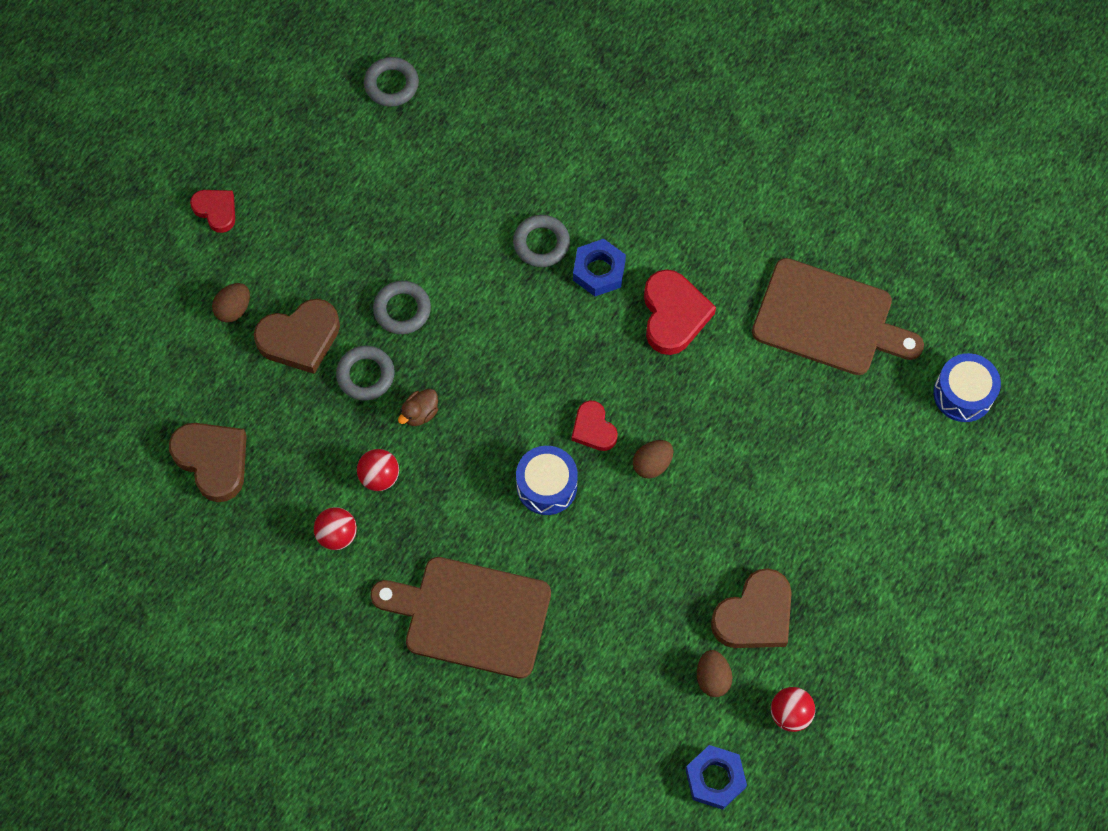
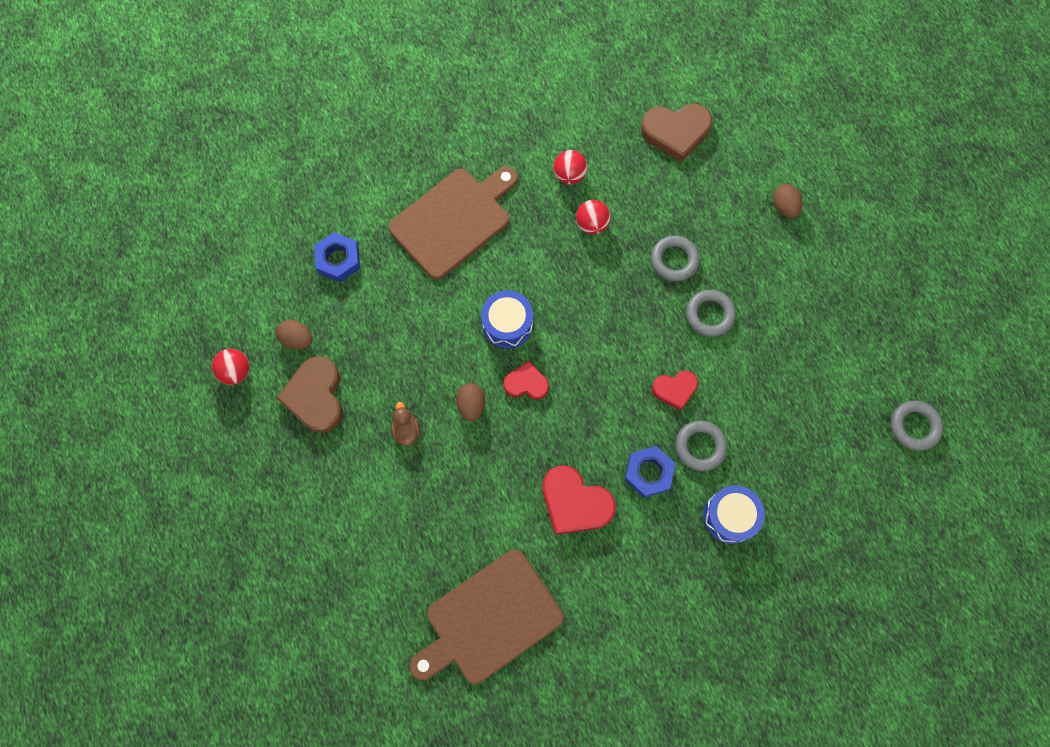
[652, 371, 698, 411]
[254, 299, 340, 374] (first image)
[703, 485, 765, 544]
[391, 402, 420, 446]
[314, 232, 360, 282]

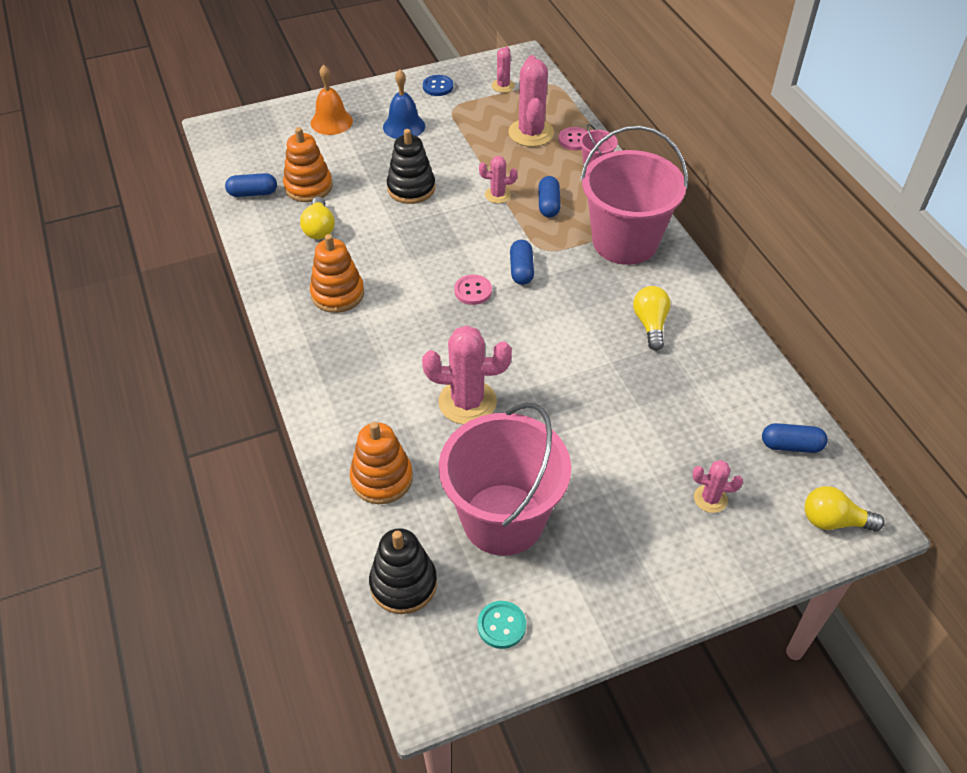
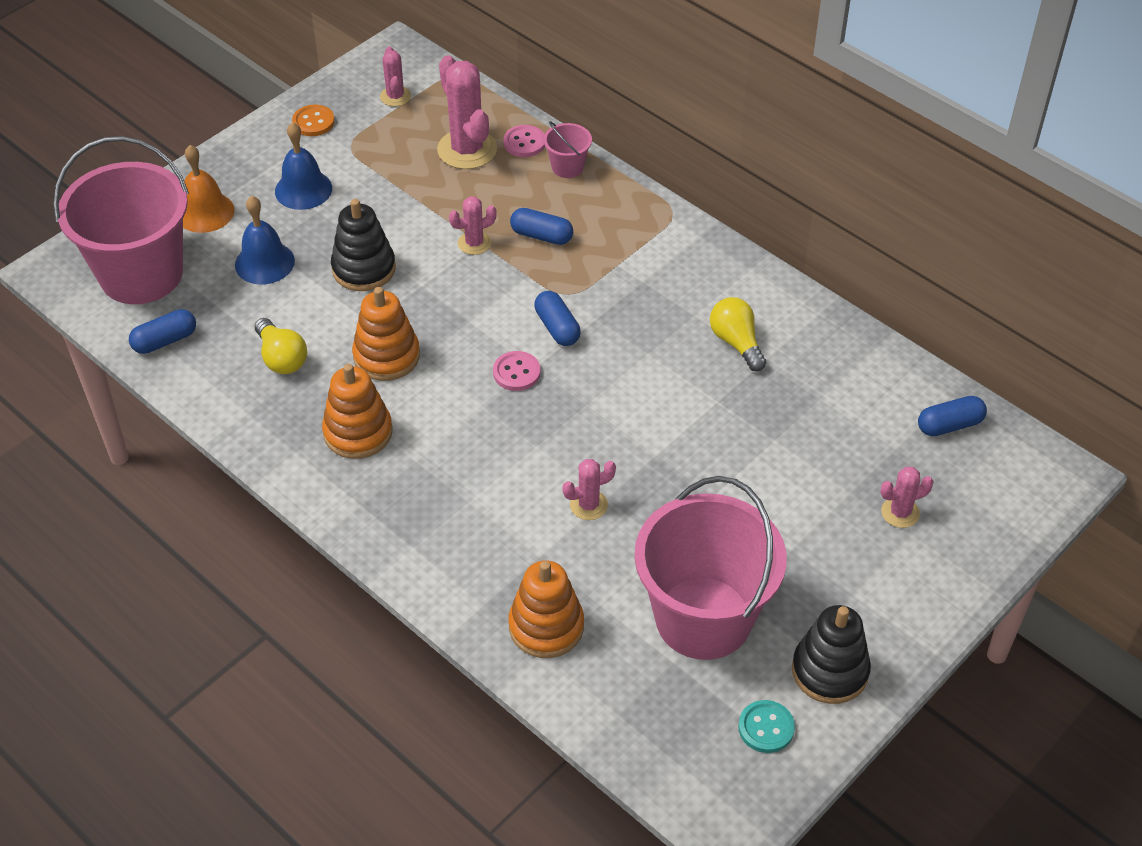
[292, 105, 335, 136]
[53, 136, 189, 304]
[352, 287, 420, 381]
[510, 208, 573, 245]
[563, 459, 616, 520]
[804, 486, 885, 532] (first image)
[792, 605, 871, 704]
[235, 196, 295, 285]

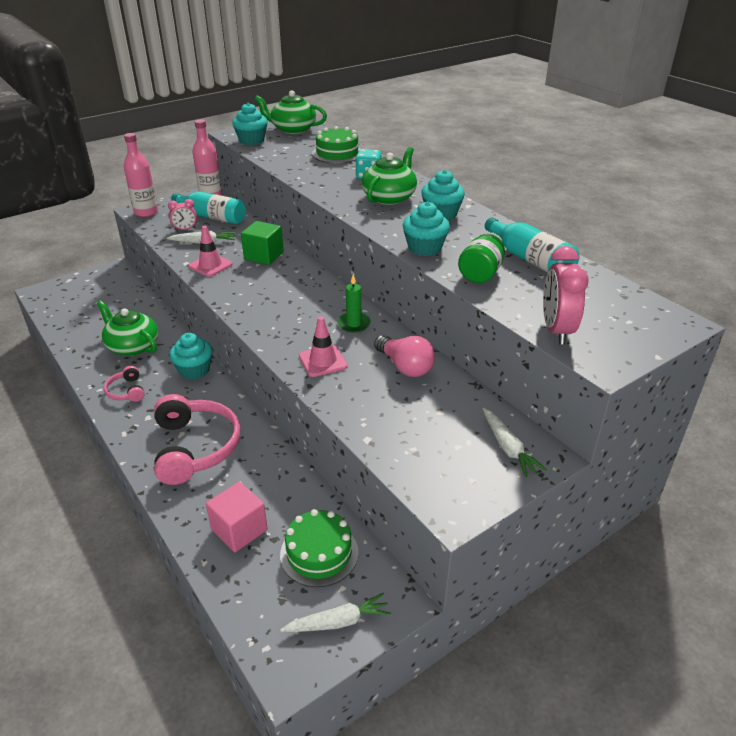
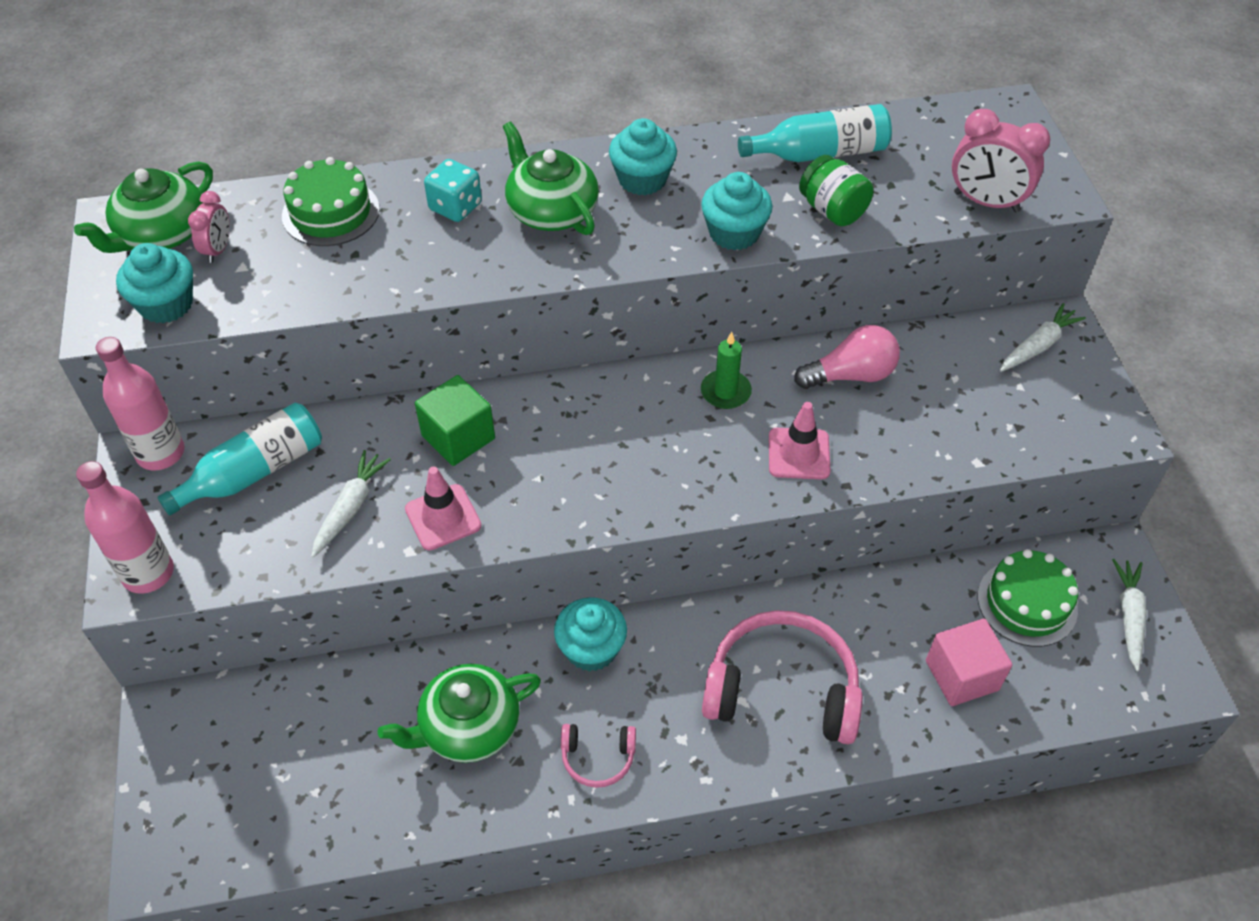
[188, 191, 230, 263]
[1000, 303, 1086, 372]

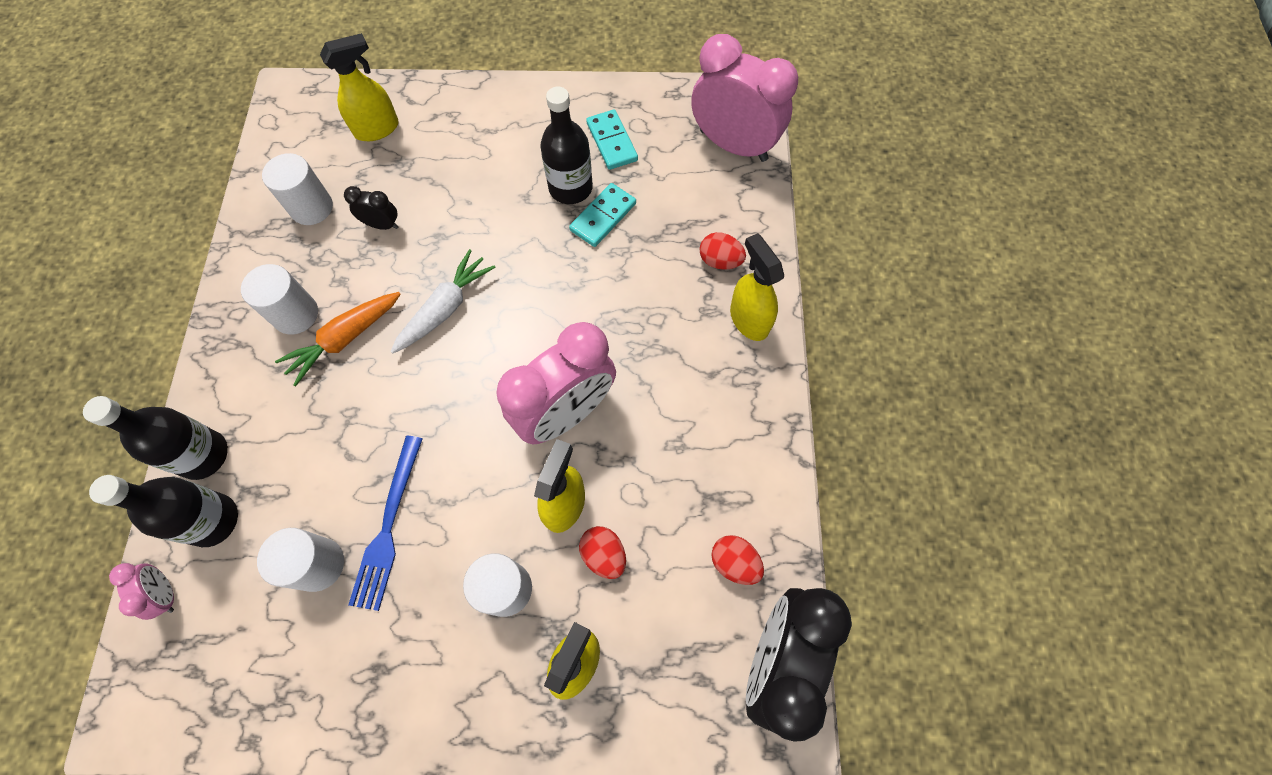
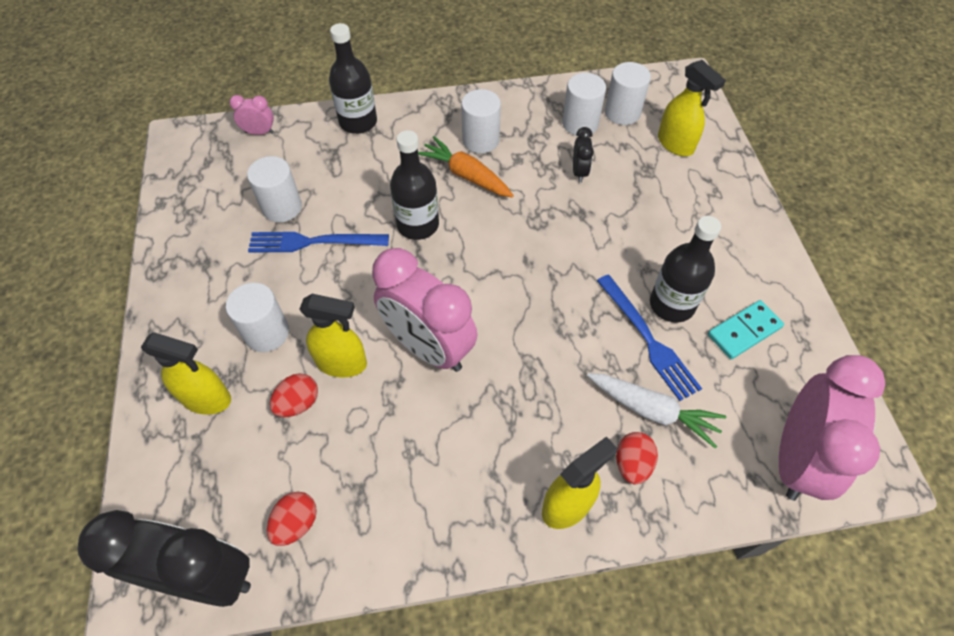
[597, 274, 702, 401]
[587, 373, 726, 448]
[390, 130, 439, 240]
[229, 95, 274, 135]
[605, 62, 651, 125]

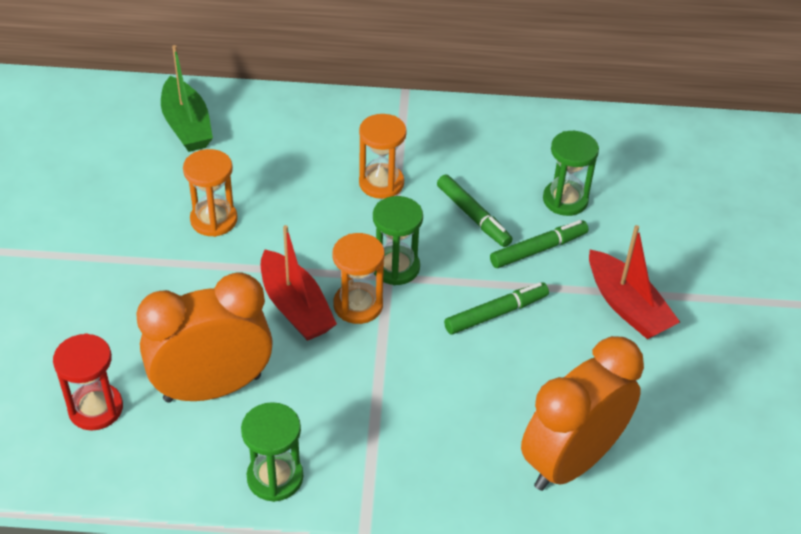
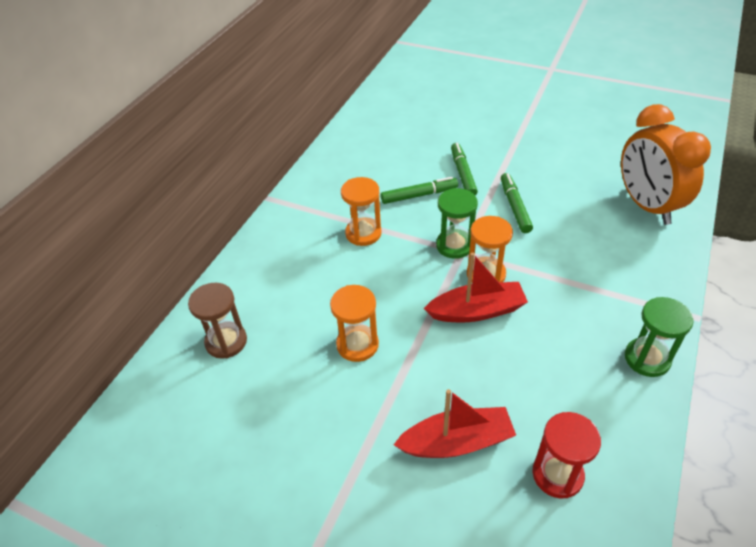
[188, 283, 247, 359]
[543, 131, 599, 216] (first image)
[394, 389, 516, 458]
[136, 272, 273, 403] (first image)

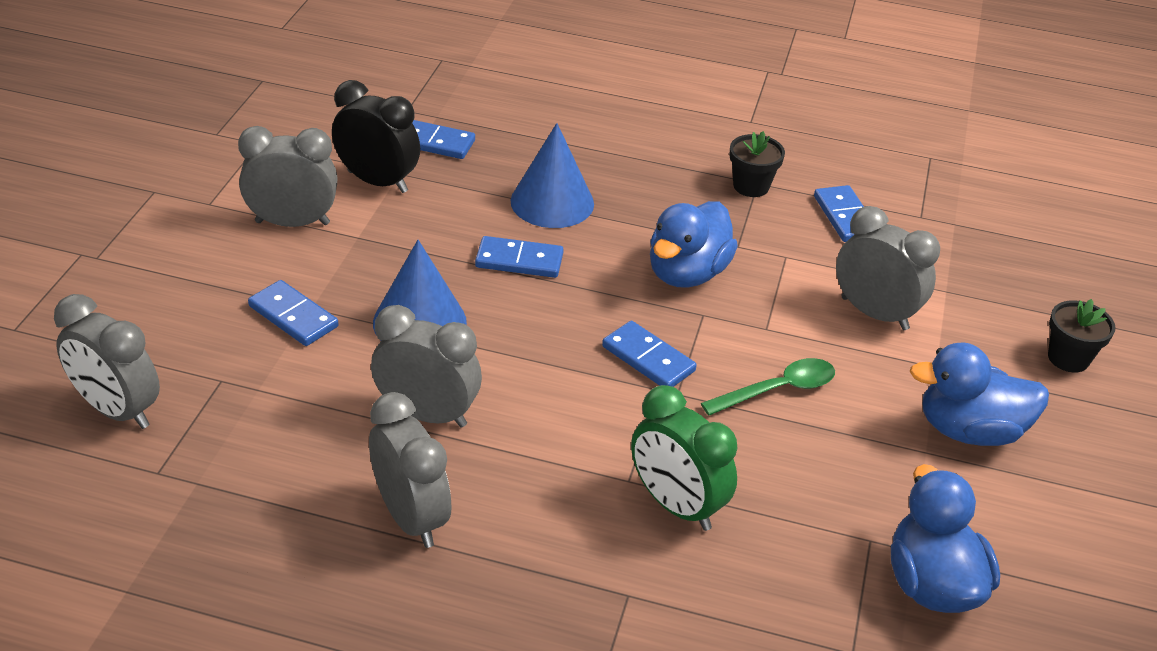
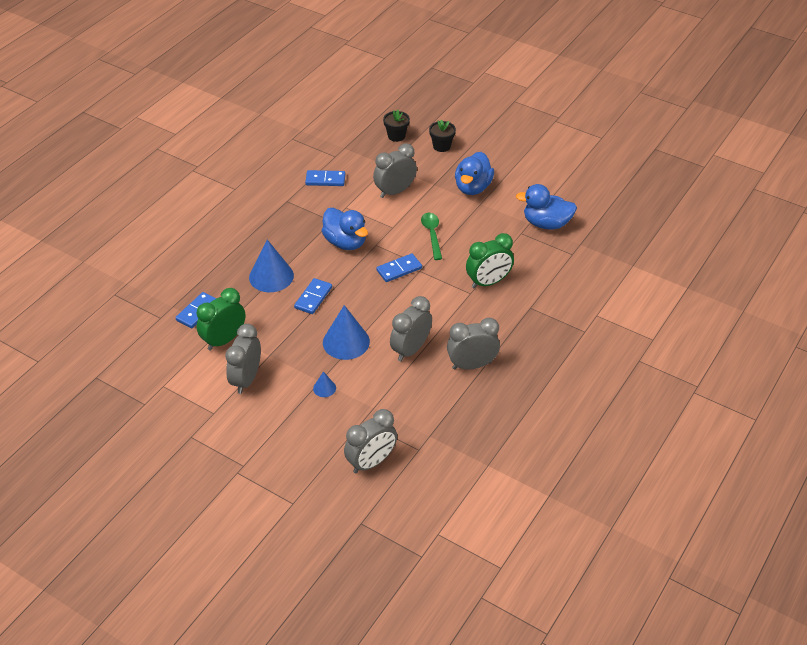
[197, 288, 245, 350]
[383, 110, 410, 142]
[313, 371, 336, 397]

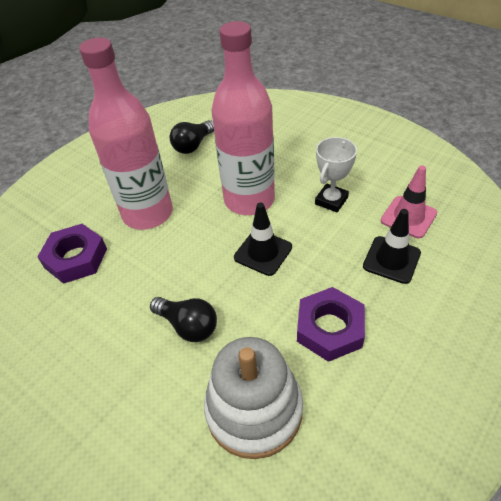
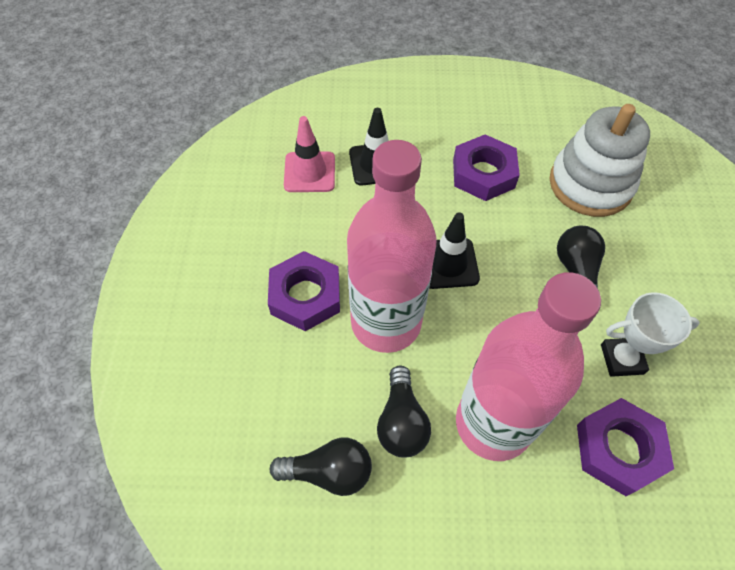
[601, 292, 700, 377]
[268, 251, 340, 331]
[377, 365, 431, 458]

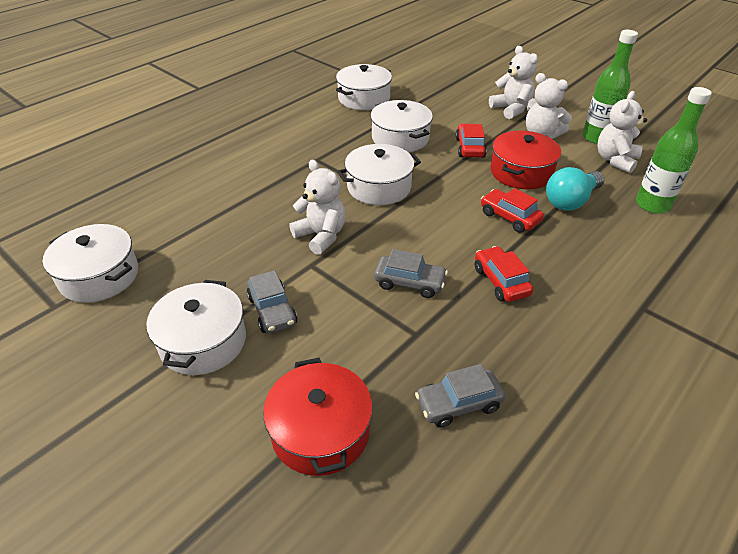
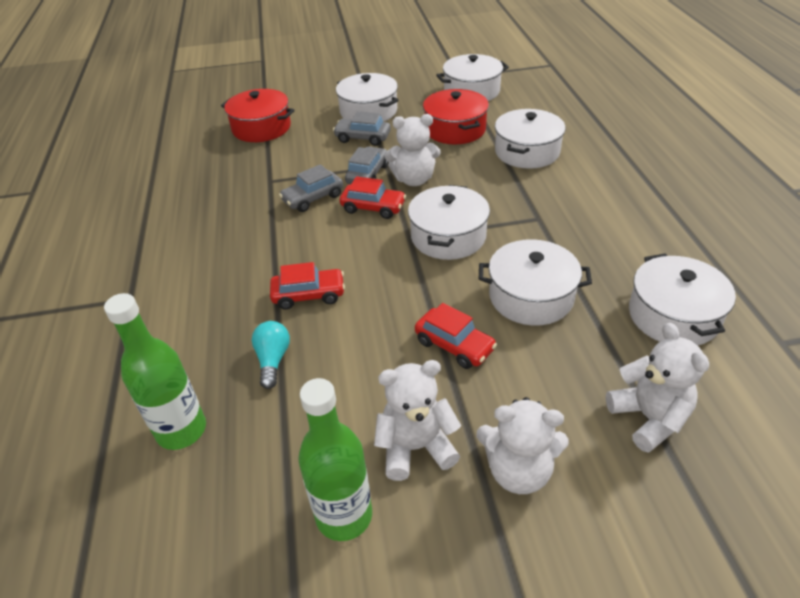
[606, 323, 709, 453]
[423, 89, 489, 144]
[252, 321, 290, 389]
[340, 176, 406, 219]
[345, 147, 389, 184]
[495, 109, 566, 169]

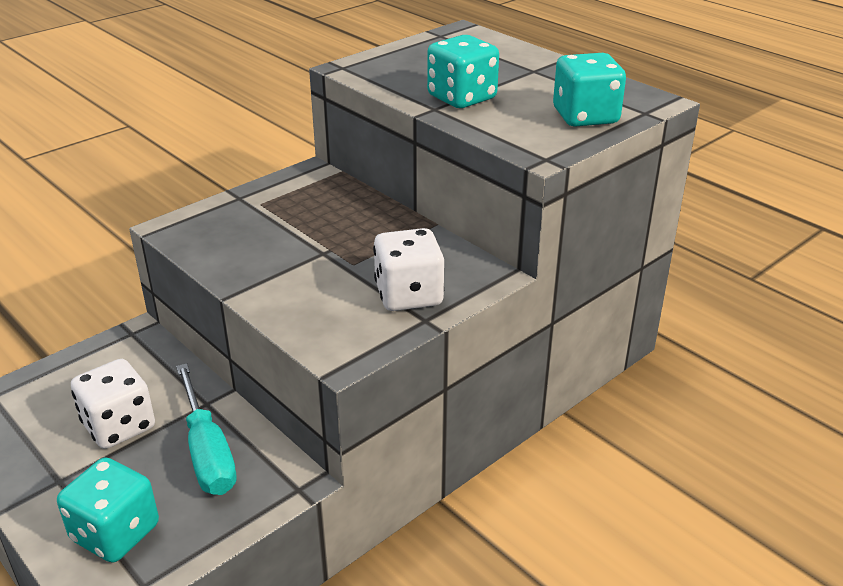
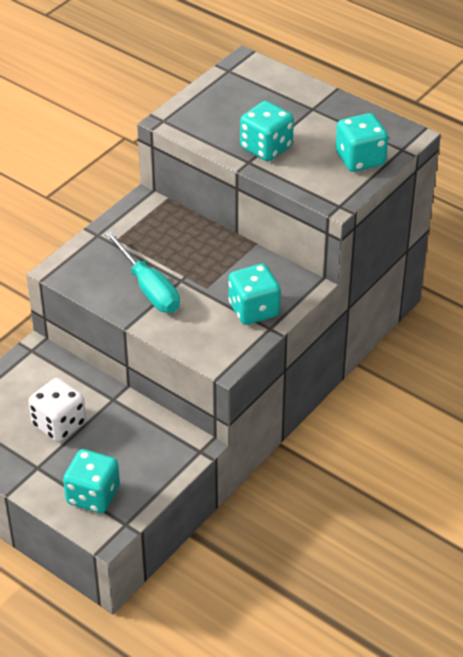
[228, 264, 281, 325]
[105, 231, 180, 313]

